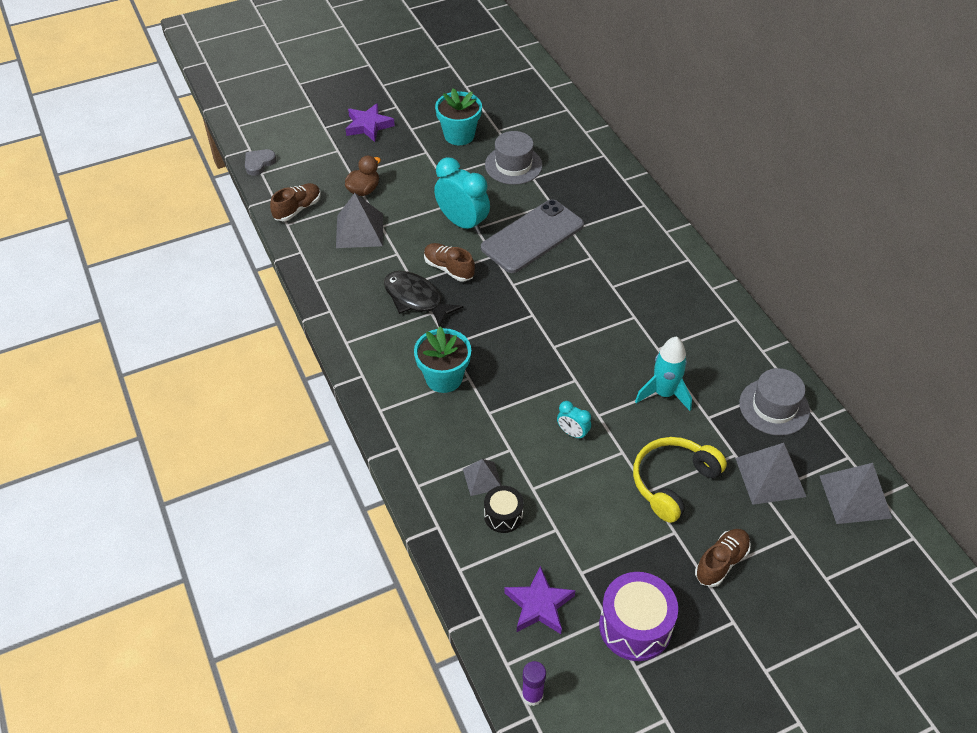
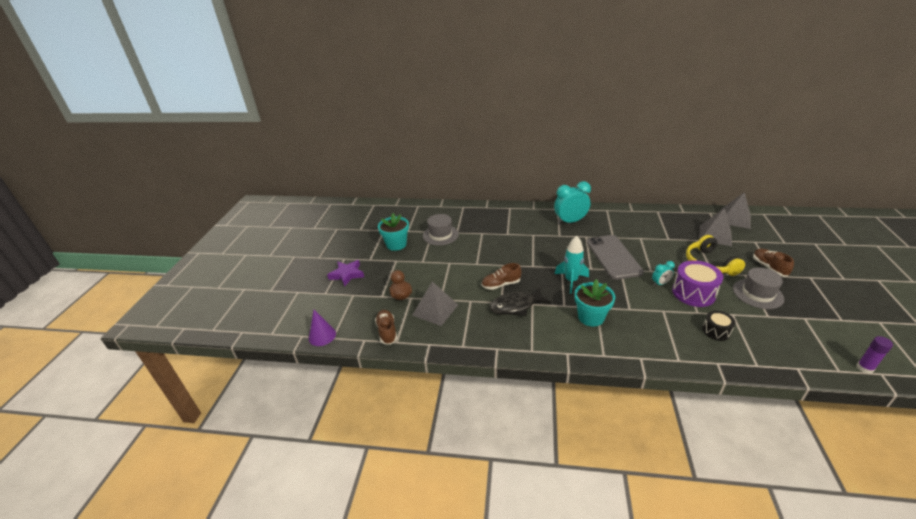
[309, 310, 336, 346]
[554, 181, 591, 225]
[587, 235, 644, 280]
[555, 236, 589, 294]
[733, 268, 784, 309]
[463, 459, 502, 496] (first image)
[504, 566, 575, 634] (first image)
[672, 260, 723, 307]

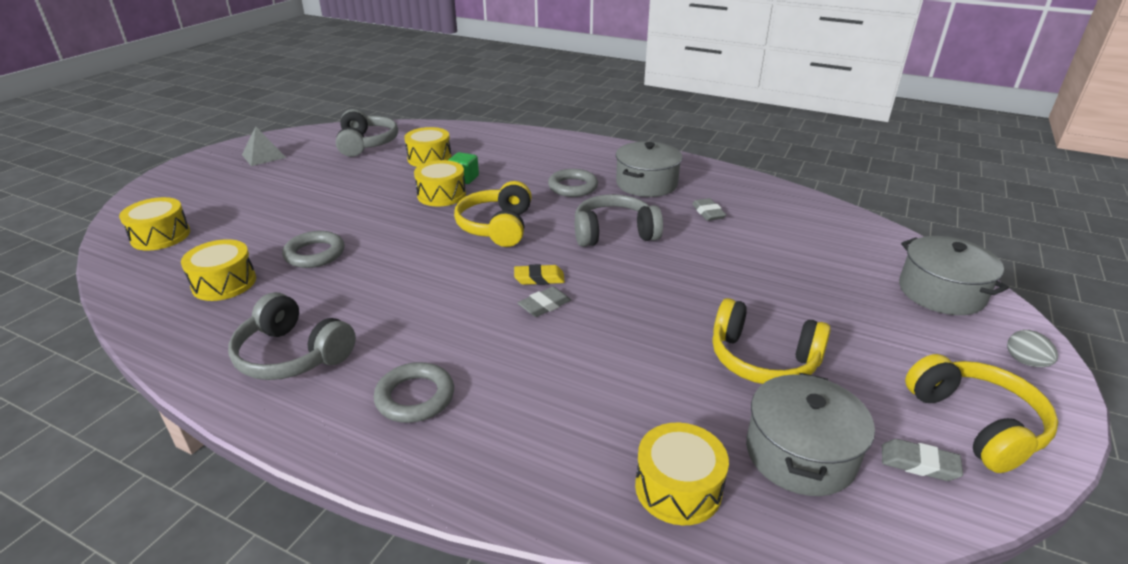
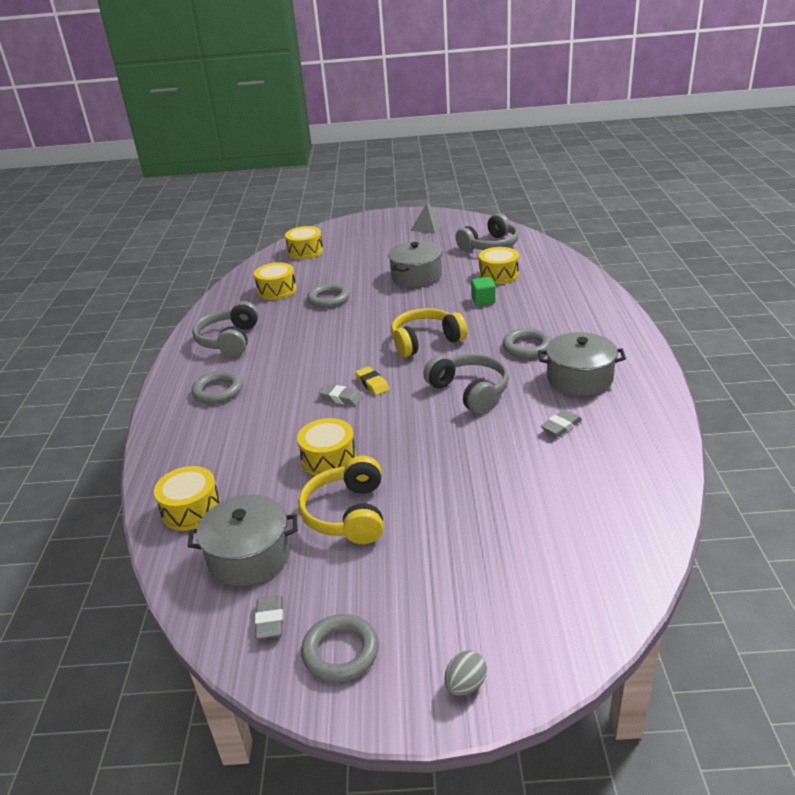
[297, 418, 356, 476]
[388, 241, 443, 287]
[301, 614, 379, 682]

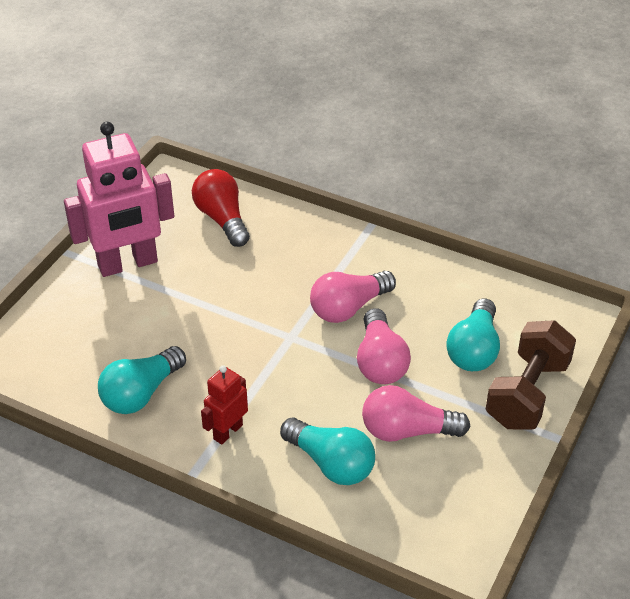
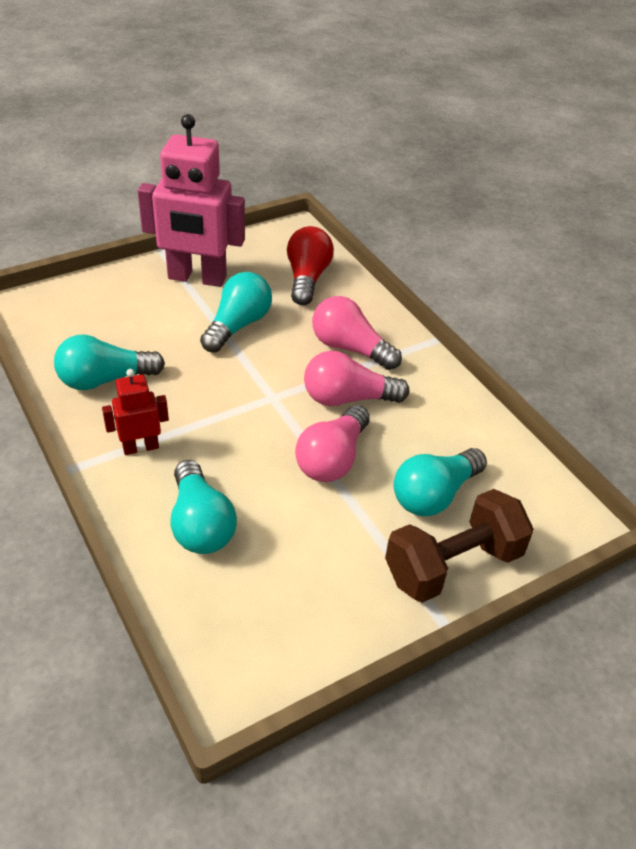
[312, 296, 402, 370]
[200, 272, 272, 353]

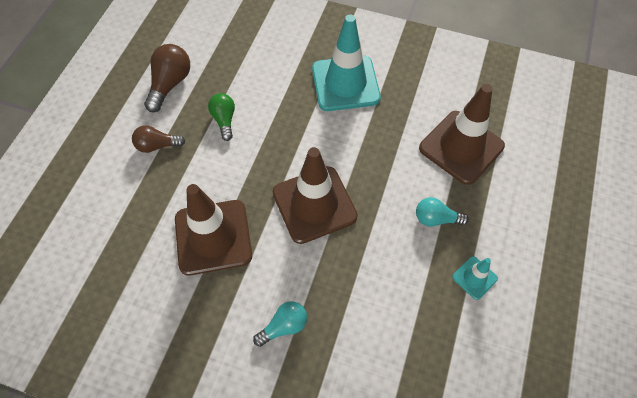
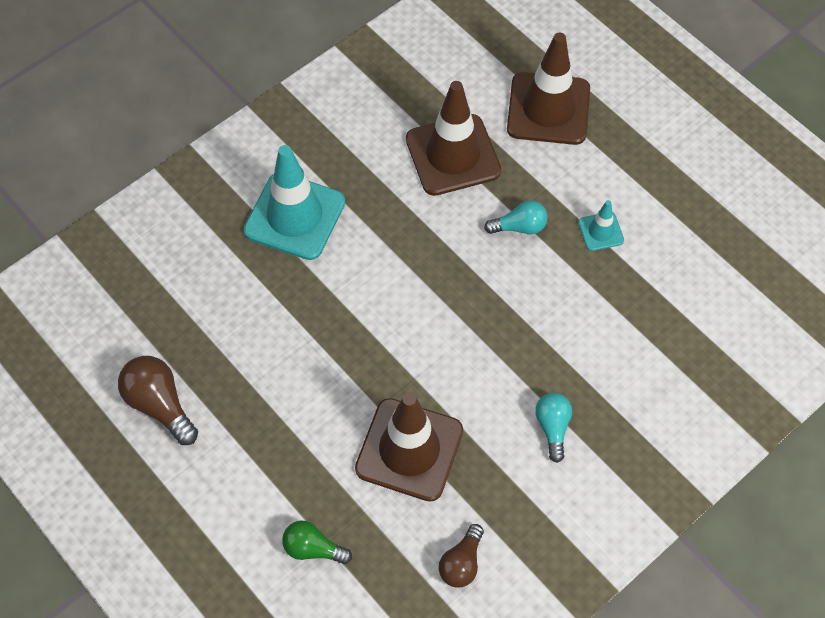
[282, 521, 352, 564]
[439, 524, 484, 588]
[507, 33, 590, 145]
[484, 200, 548, 234]

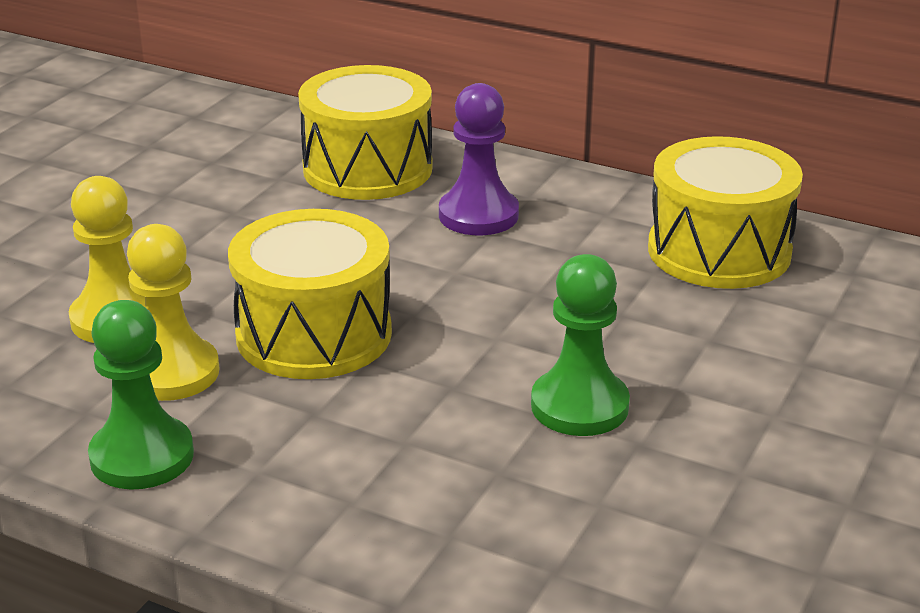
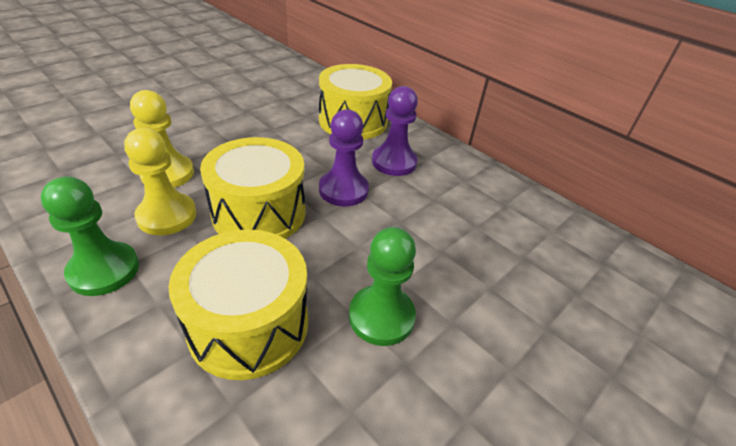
[168, 229, 308, 380]
[319, 109, 369, 206]

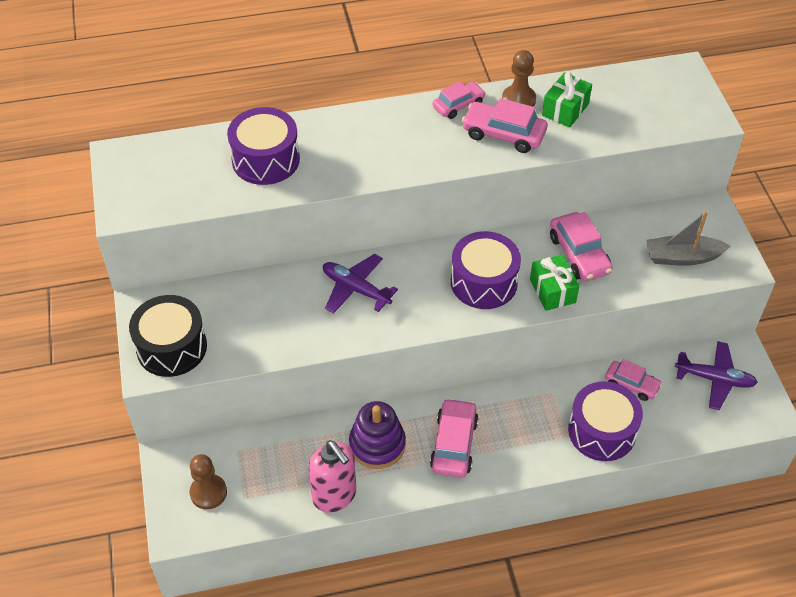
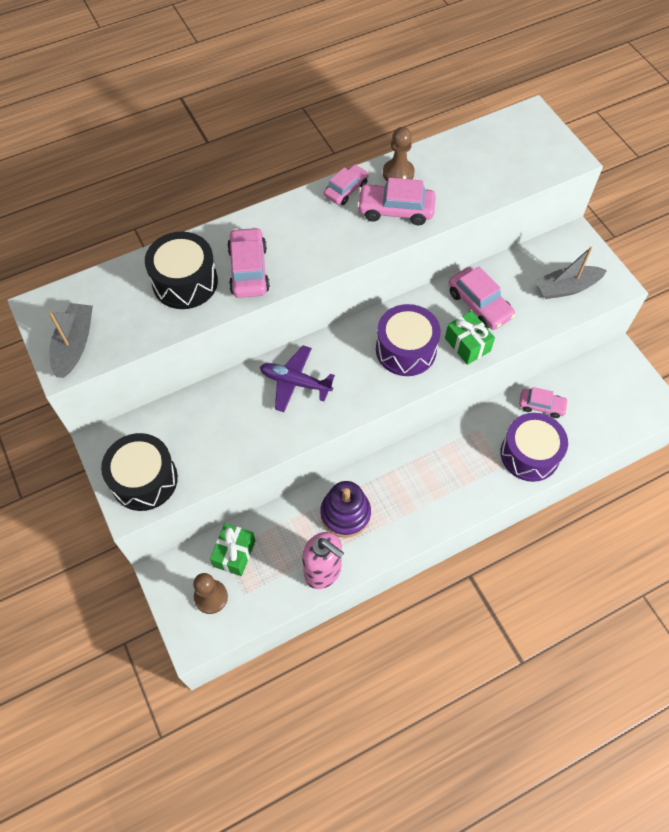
[210, 523, 256, 576]
[145, 232, 218, 309]
[675, 341, 758, 410] (first image)
[227, 227, 270, 298]
[49, 303, 93, 378]

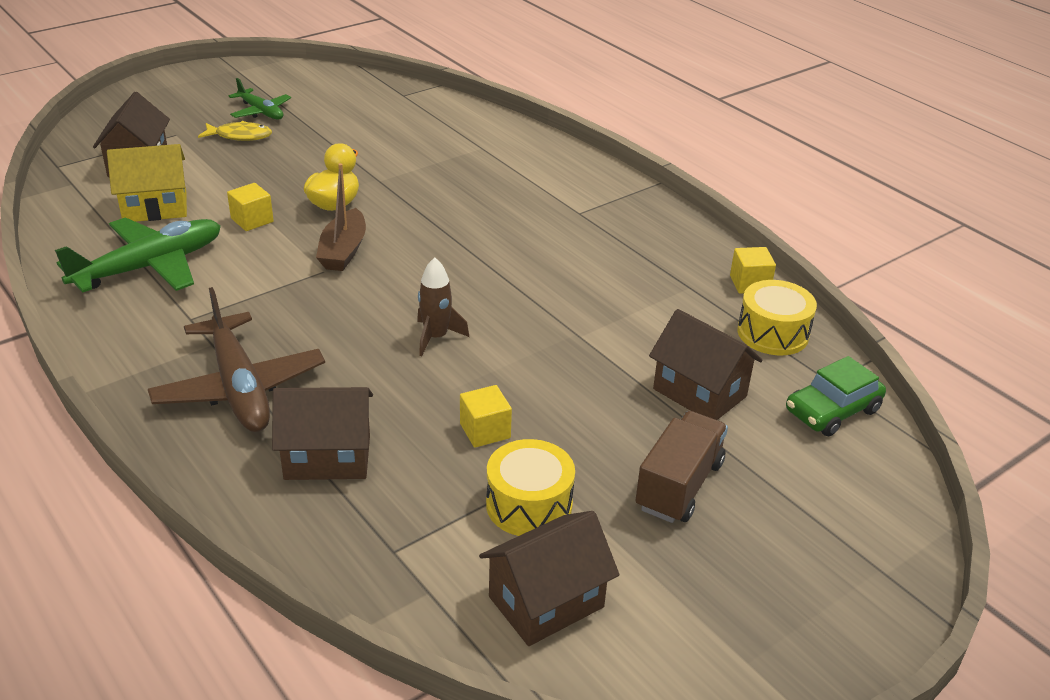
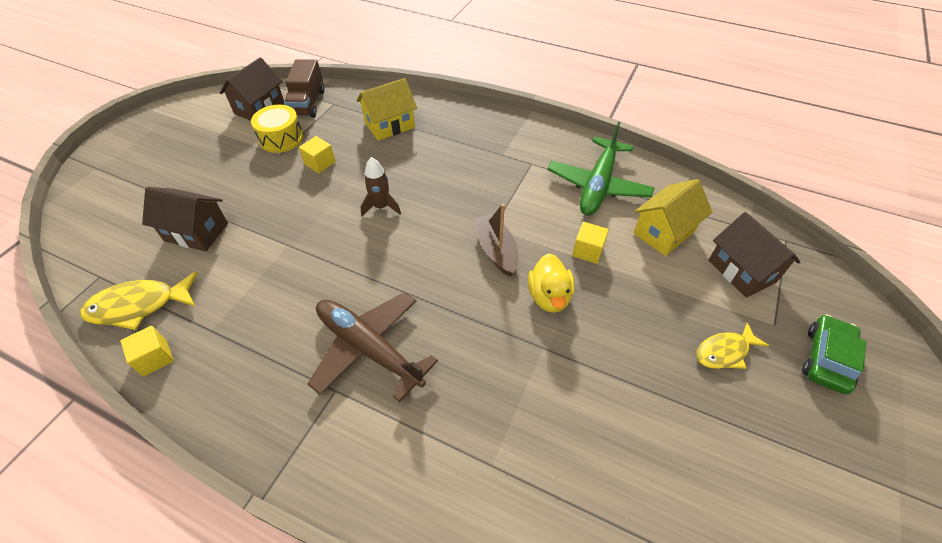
[229, 78, 291, 120] (first image)
[80, 272, 197, 330]
[308, 292, 438, 402]
[802, 315, 866, 394]
[357, 78, 417, 141]
[284, 59, 324, 118]

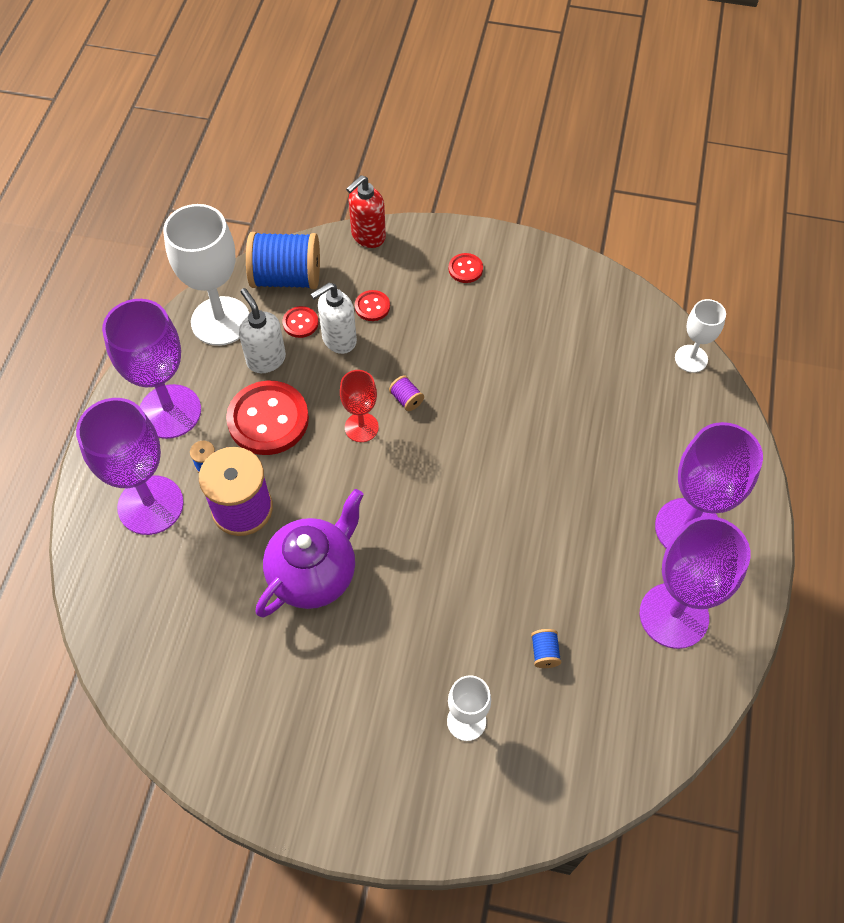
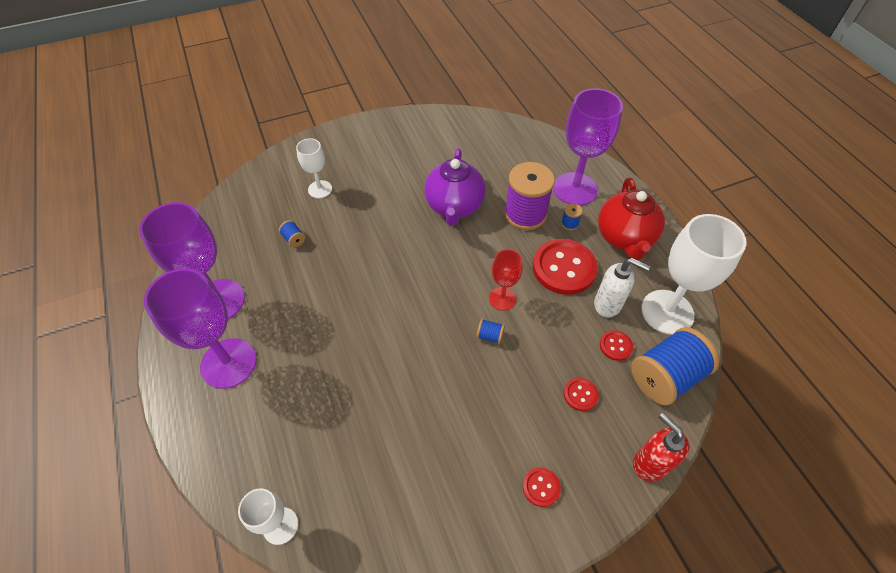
[633, 413, 689, 481]
[311, 283, 357, 354] (first image)
[598, 178, 665, 261]
[476, 319, 505, 344]

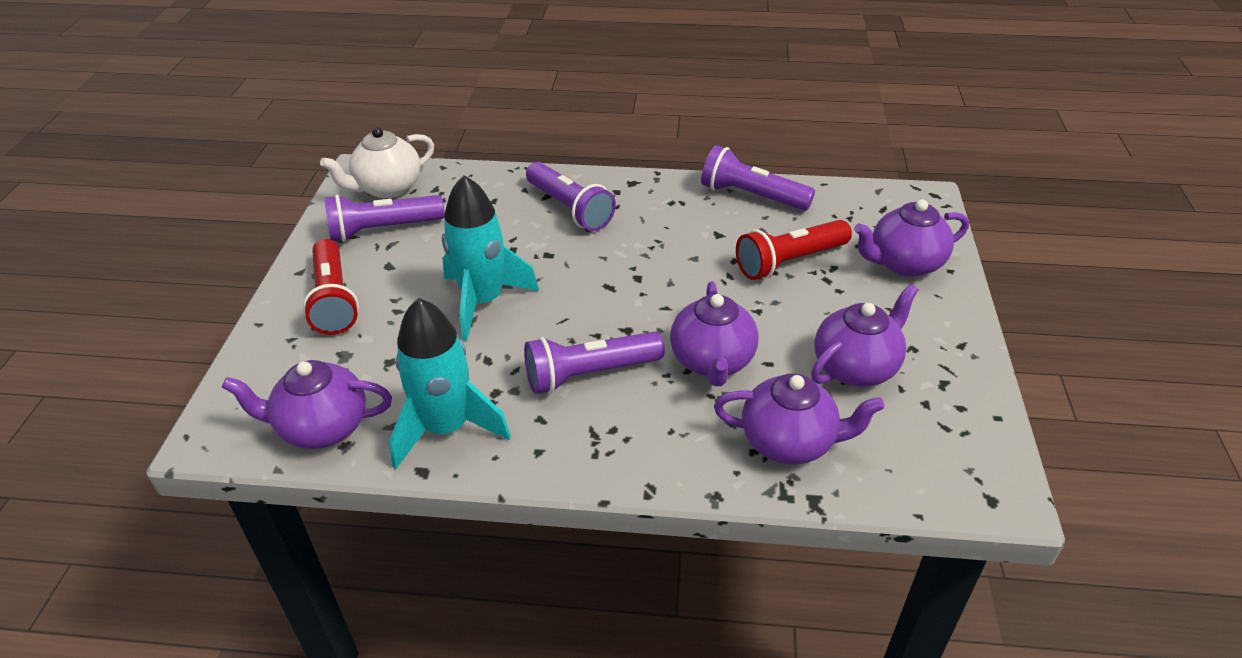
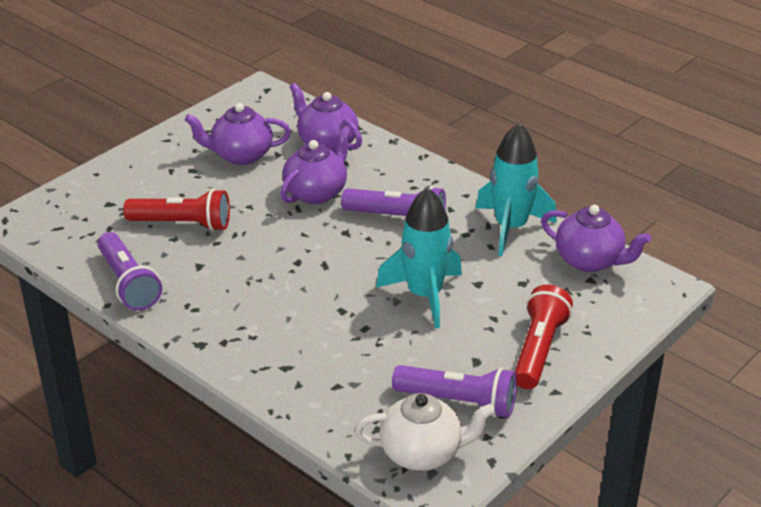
[526, 162, 616, 231] (first image)
[854, 199, 969, 277] (first image)

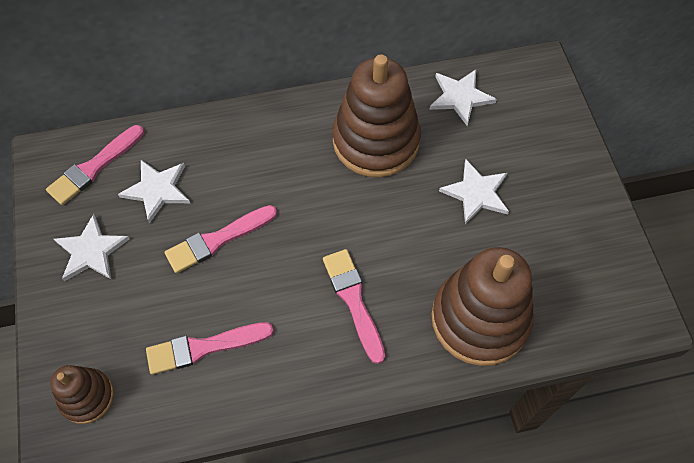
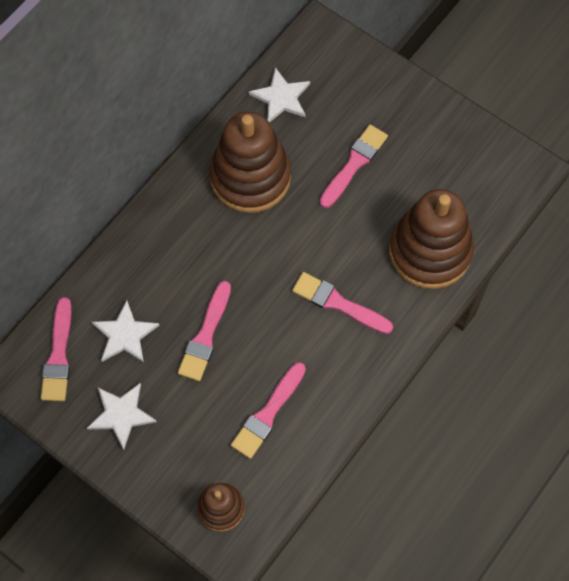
[320, 125, 388, 208]

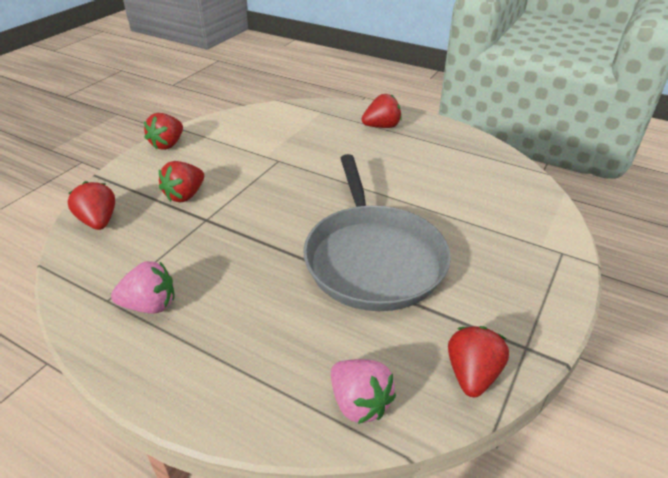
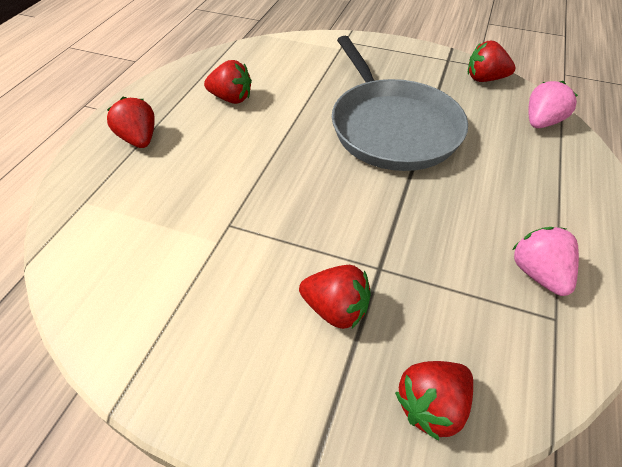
[204, 60, 252, 104]
[332, 36, 468, 171]

